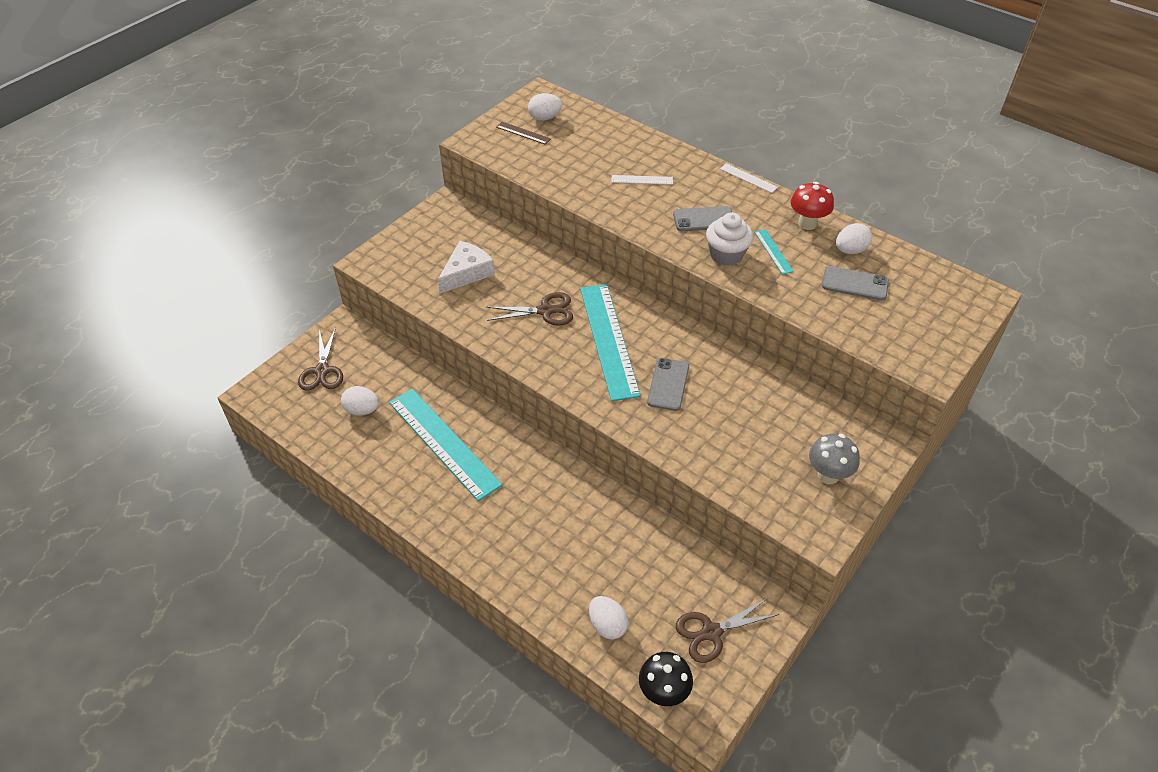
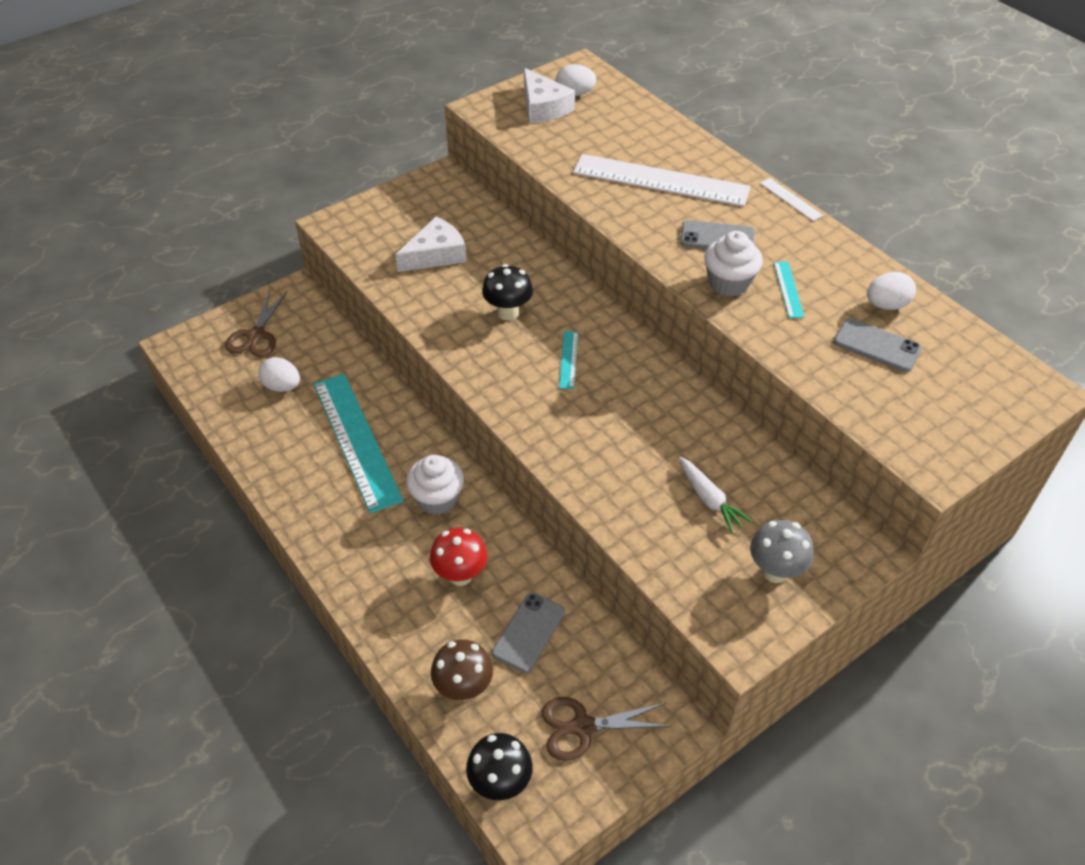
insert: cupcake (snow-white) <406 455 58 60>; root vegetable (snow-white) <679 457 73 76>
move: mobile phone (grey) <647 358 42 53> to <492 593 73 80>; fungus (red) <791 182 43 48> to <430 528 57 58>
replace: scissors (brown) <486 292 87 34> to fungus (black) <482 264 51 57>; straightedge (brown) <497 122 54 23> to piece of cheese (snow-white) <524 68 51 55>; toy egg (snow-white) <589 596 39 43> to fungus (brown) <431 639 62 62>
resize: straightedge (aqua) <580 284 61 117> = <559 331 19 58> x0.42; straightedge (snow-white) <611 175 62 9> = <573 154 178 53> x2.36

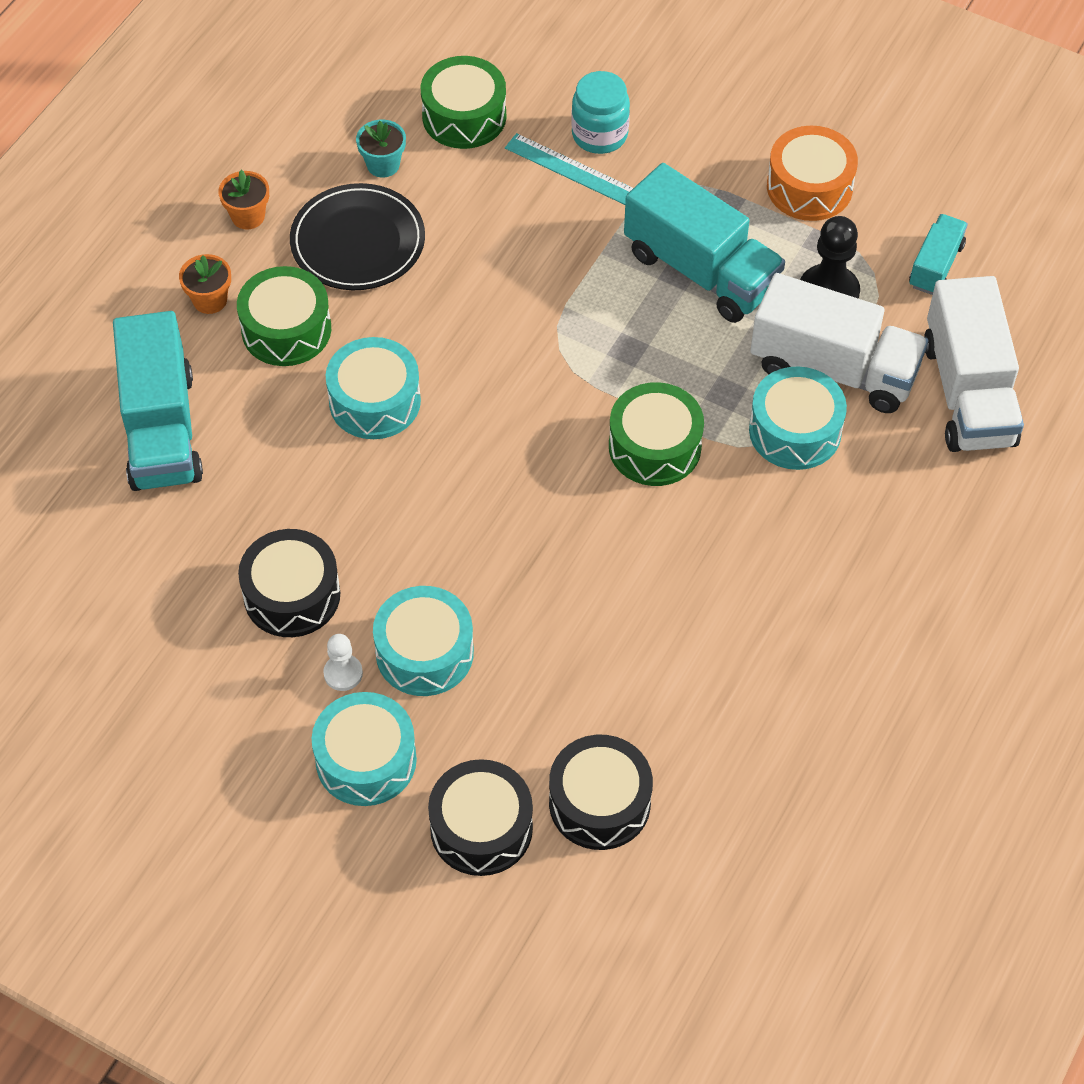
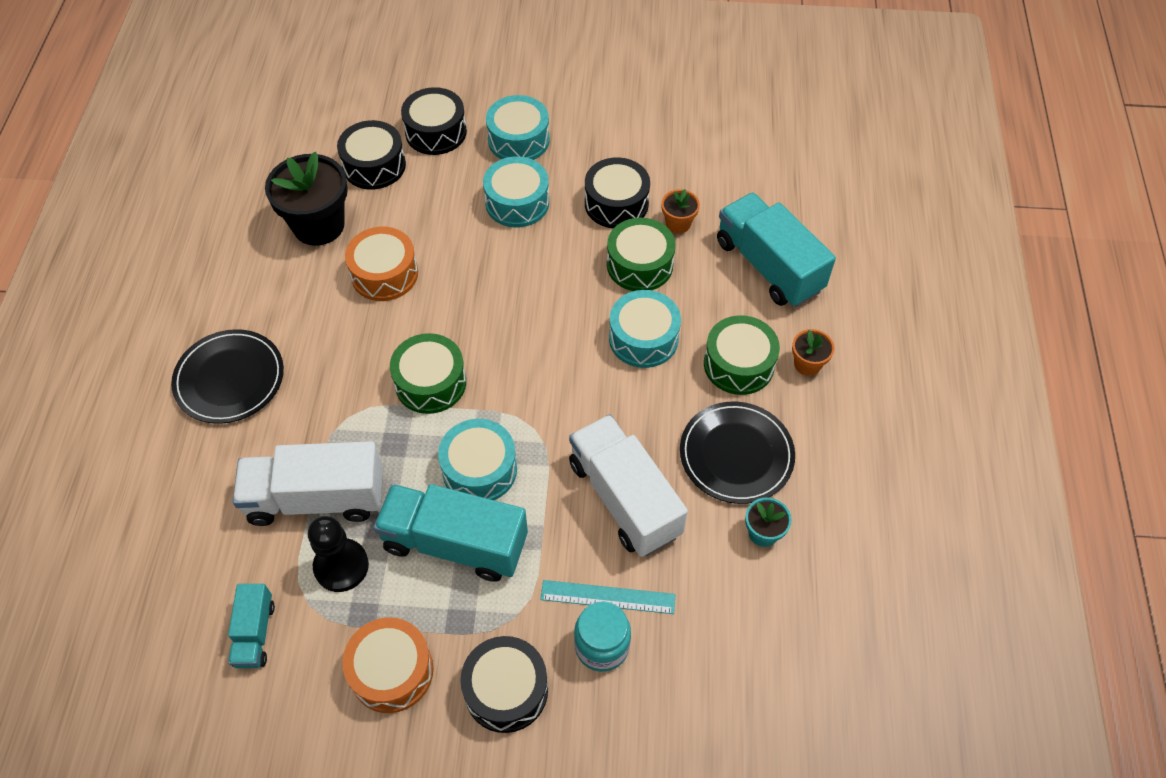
delete: game pawn (snow-white) <323 634 40 57>
insert: dinner plate (black) <171 329 113 95>; flower pot (black) <265 152 83 94>; toy drum (orange) <345 227 73 74>; toy drum (black) <460 636 88 97>
move: flower pot (orange) <218 170 51 60> to <661 189 39 45>; toy drum (emerald) <421 56 85 93> to <607 218 69 73>; toy drum (aqua) <749 366 98 104> to <438 419 79 81>; truck (snow-white) <924 276 100 176> to <569 415 119 142>

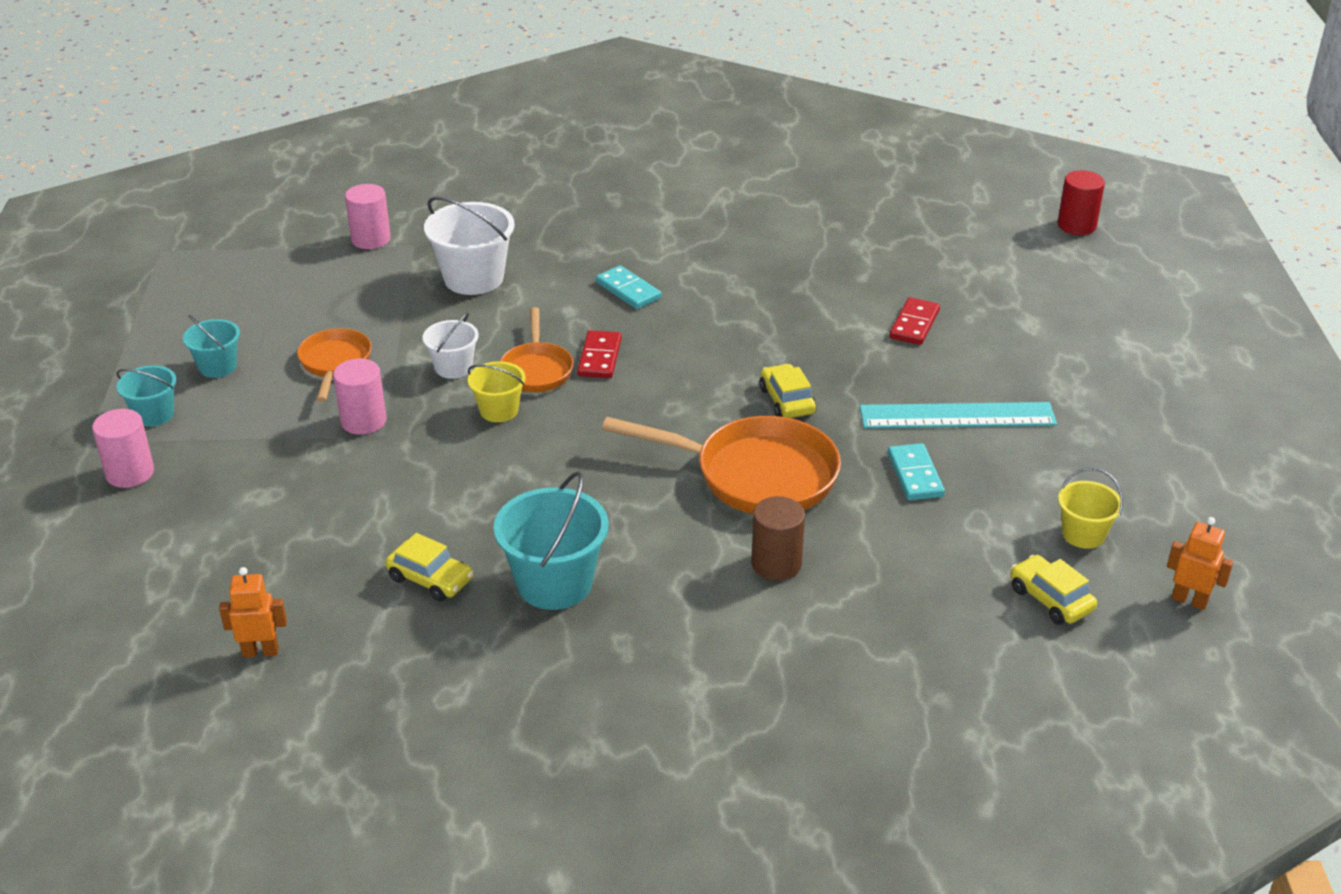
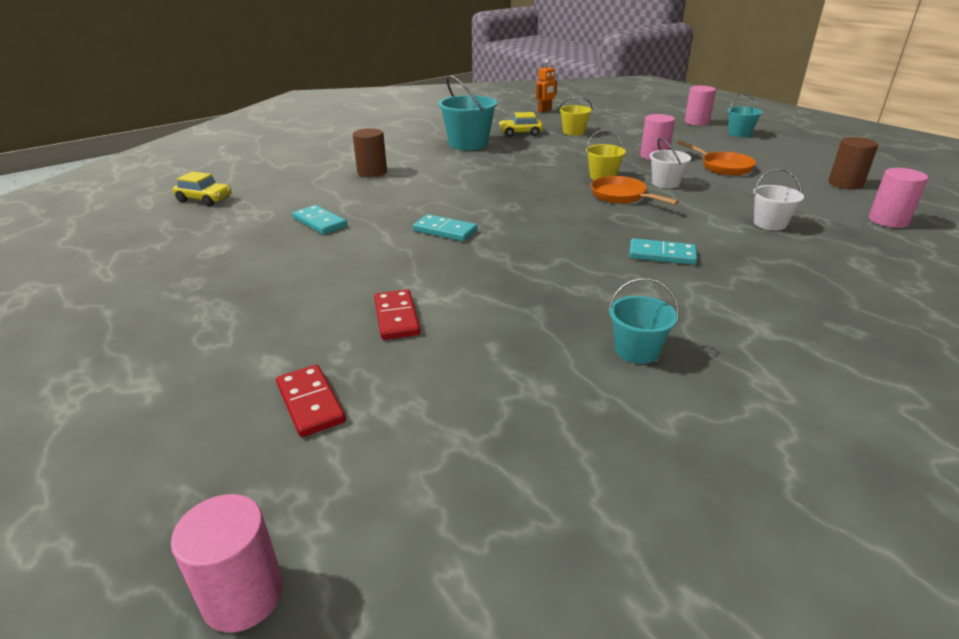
delete: skillet (orange) <602 416 239 98>; straightedge (aqua) <860 402 197 26>; robot figure (orange) <1167 517 66 93>
insert: cylinder shape (brown) <829 137 49 53>
move: pail (aqua) <183 315 57 63> to <608 278 71 86>; domino (red) <577 330 45 48> to <276 365 70 72>; pail (yellow) <1058 468 65 81> to <559 96 33 40>
replace: automobile (yellow) <759 364 57 54> to domino (aqua) <413 214 64 27>
recolor: cylinder shape (red) <1058 170 47 65> to cylinder shape (rose-pink) <171 494 112 139>
resize: pail (snow-white) <424 196 91 99> = <753 168 51 63> x0.58

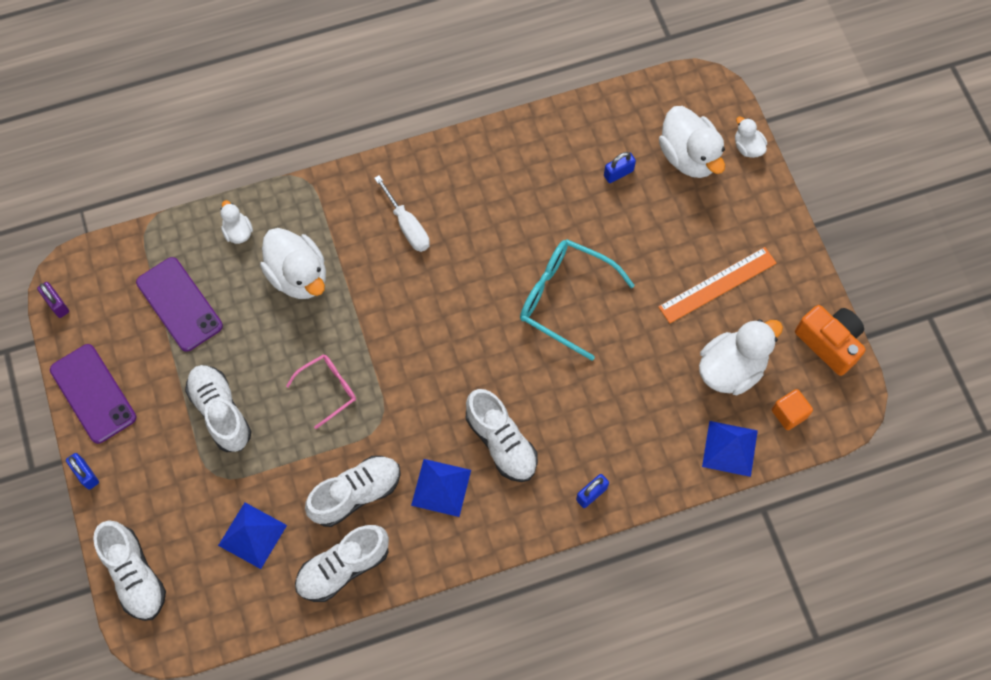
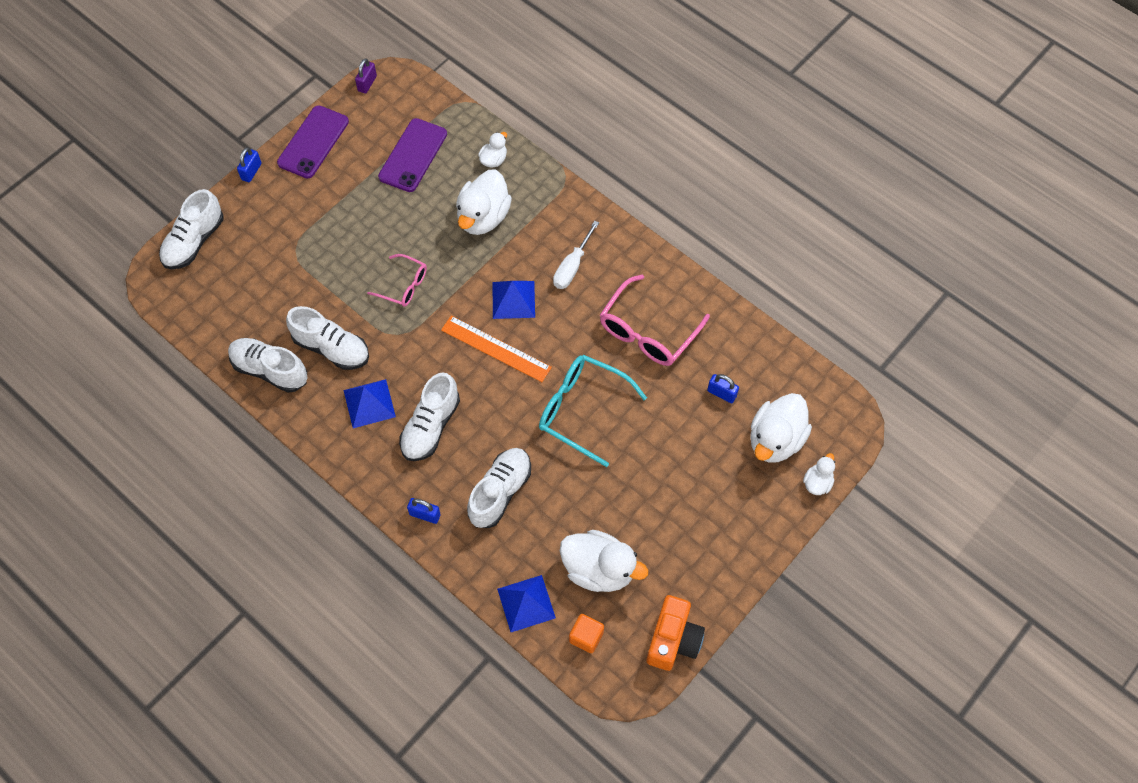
insert: eyeglasses (rose-pink) <600 275 110 91>
move: shoe (snow-white) <185 365 67 87> to <467 448 64 80>; pyramid (blue) <218 502 69 67> to <493 281 42 38>; straightedge (orange) <658 247 119 77> to <441 316 111 66>
rotate: eyeglasses (aqua) <520 239 115 121> = <539 355 108 112> 60 degrees counterclockwise

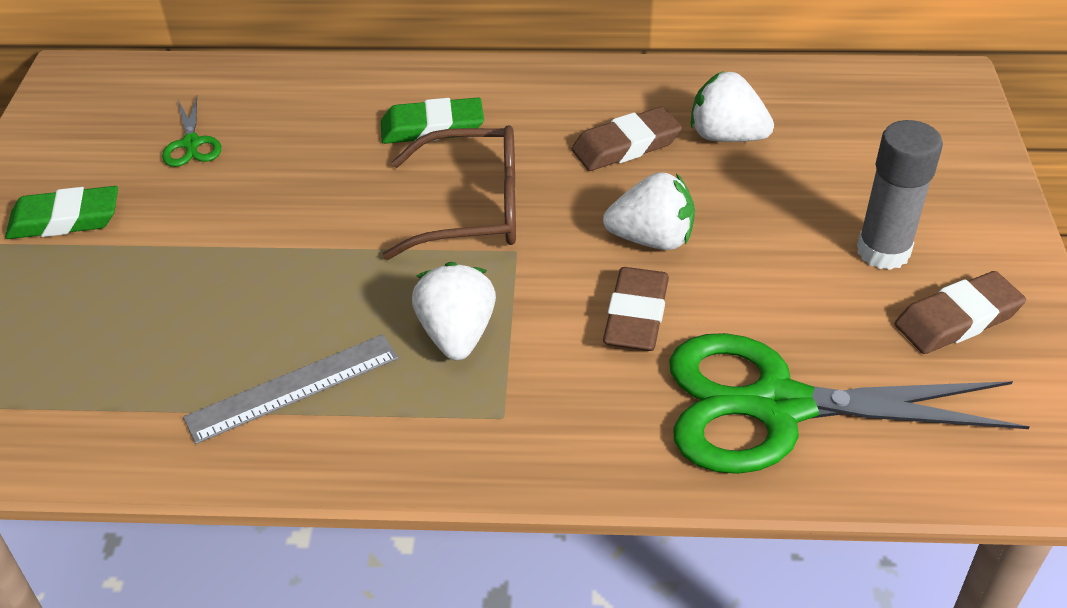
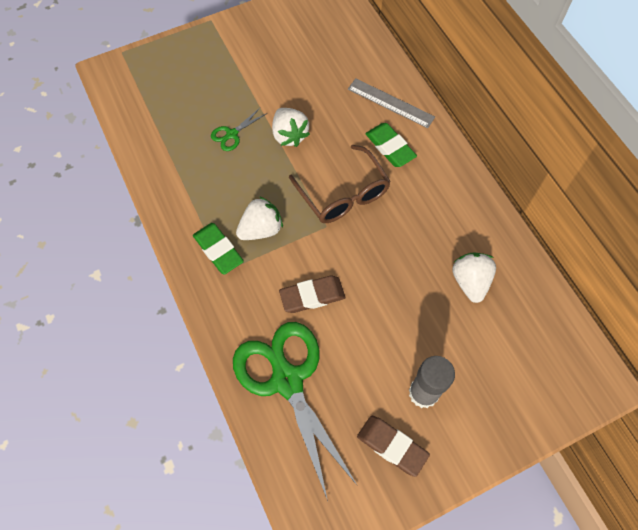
delete: eraser (brown) <571 107 111 64>
move: eraser (emerald) <5 186 113 53> to <193 223 51 52>; scissors (emerald) <162 96 59 71> to <211 108 56 43>; straightedge (grey) <183 334 216 110> to <348 78 87 50>; berry (snow-white) <603 172 92 78> to <272 108 38 39>

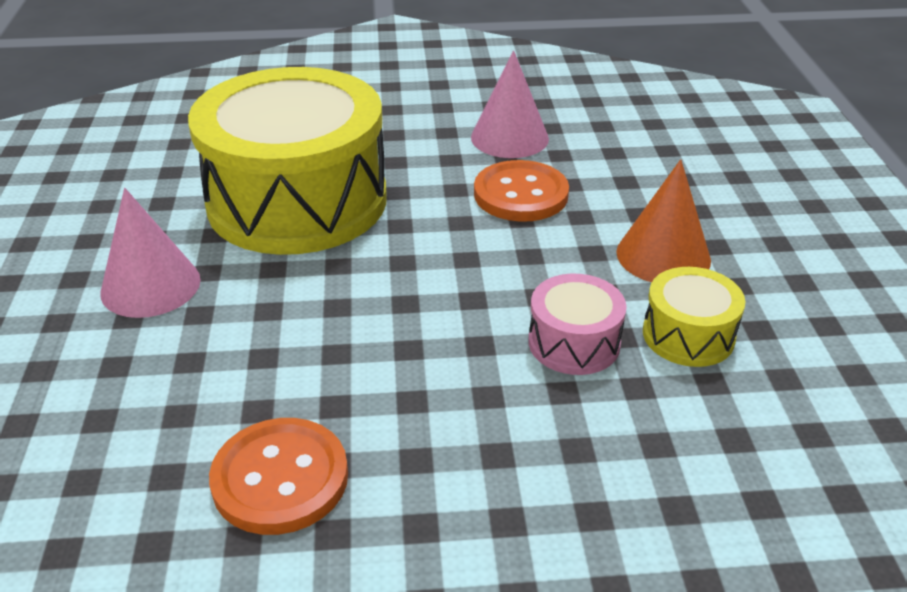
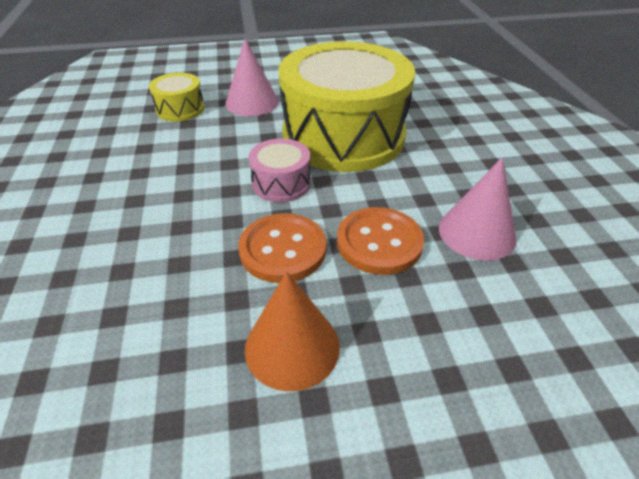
move: button (orange) <209 418 139 117> to <238 213 88 70>; toy drum (rose-pink) <528 274 99 101> to <248 138 63 64>; toy drum (yellow) <643 267 102 100> to <149 73 56 49>

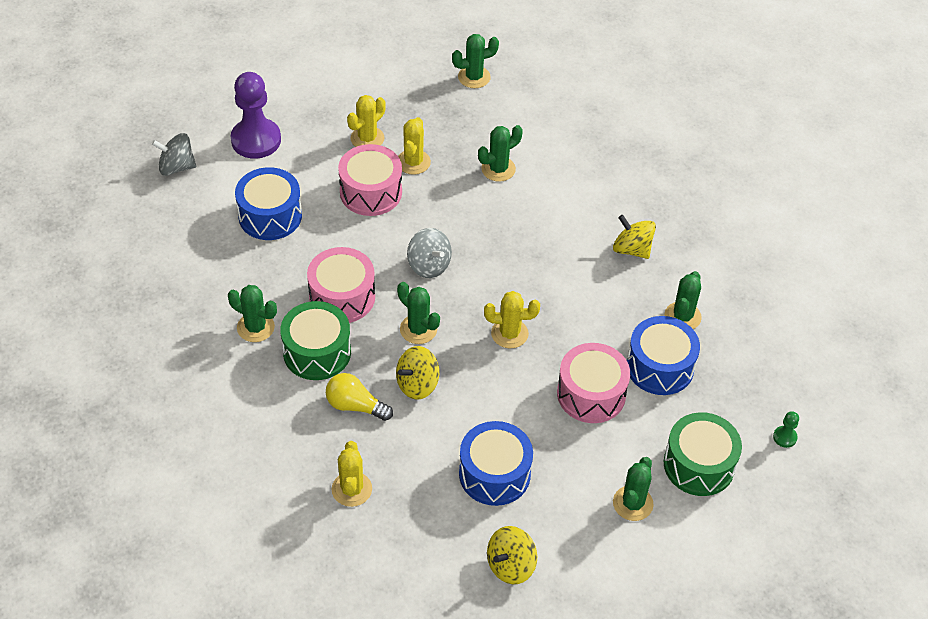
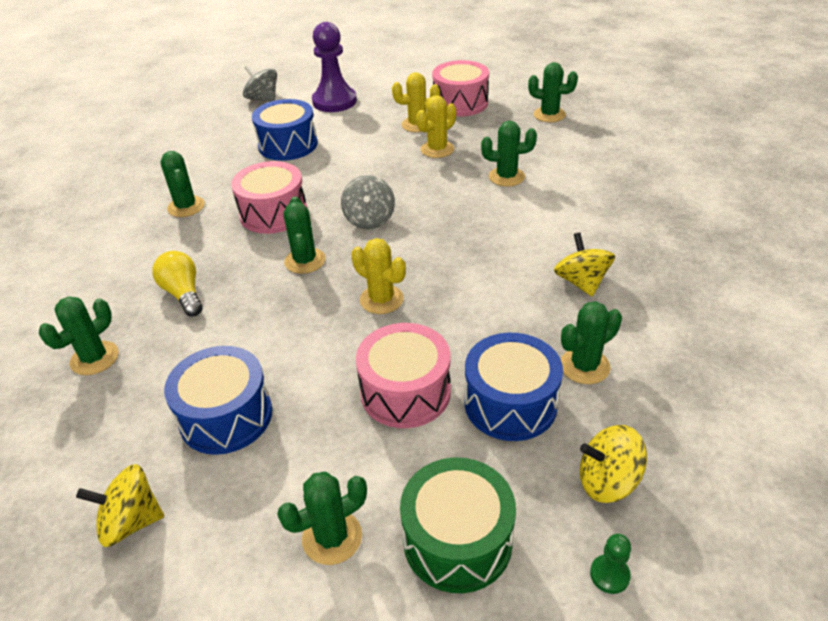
delete: toy drum (emerald) <280 301 71 79>
move: toy drum (rose-pink) <338 144 64 72> to <432 60 57 57>; whirligig (yellow) <396 346 43 54> to <580 425 67 78>
recolor: cactus (yellow) <332 441 40 66> to cactus (emerald) <39 296 79 79>

